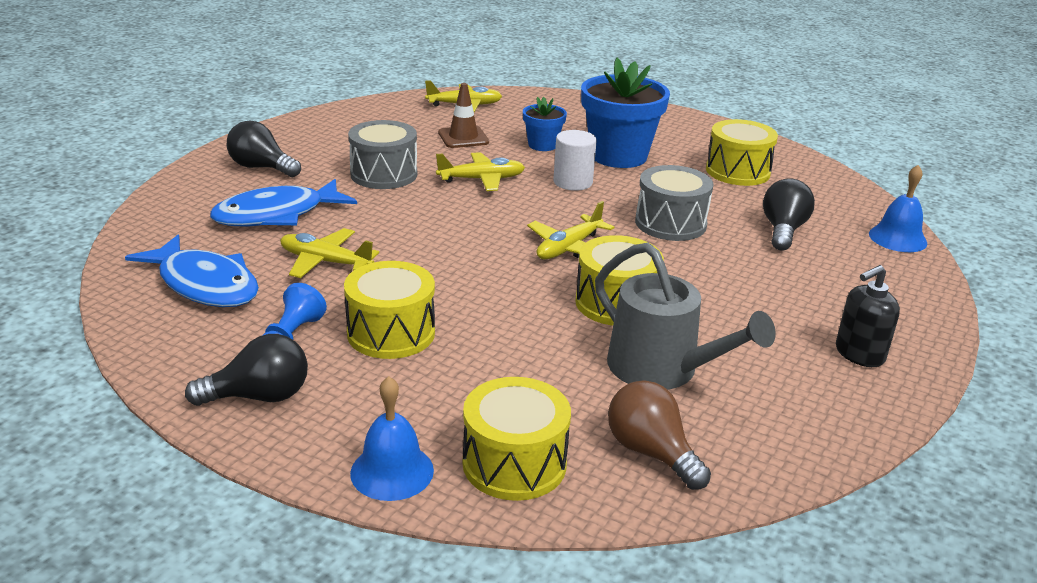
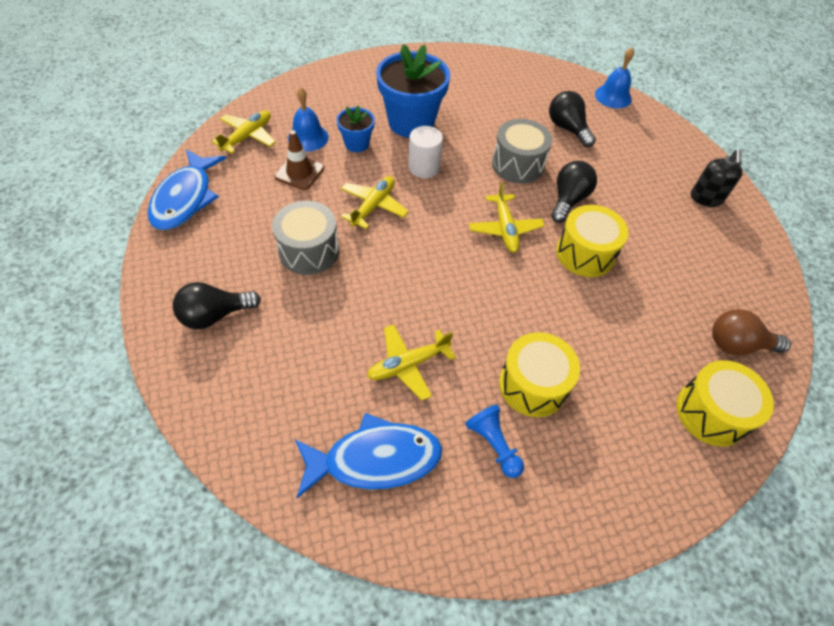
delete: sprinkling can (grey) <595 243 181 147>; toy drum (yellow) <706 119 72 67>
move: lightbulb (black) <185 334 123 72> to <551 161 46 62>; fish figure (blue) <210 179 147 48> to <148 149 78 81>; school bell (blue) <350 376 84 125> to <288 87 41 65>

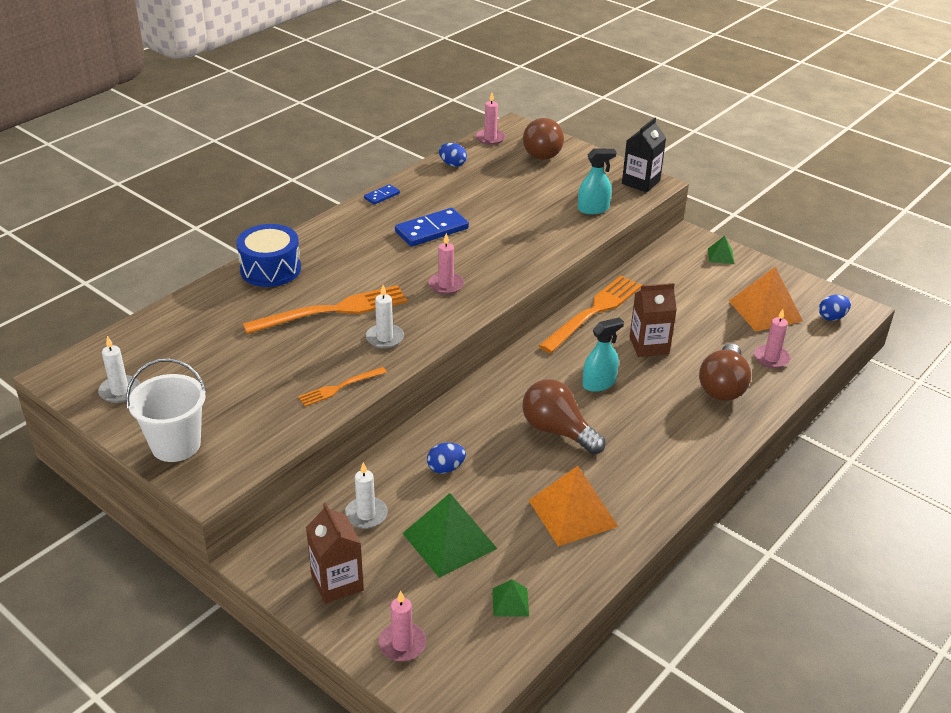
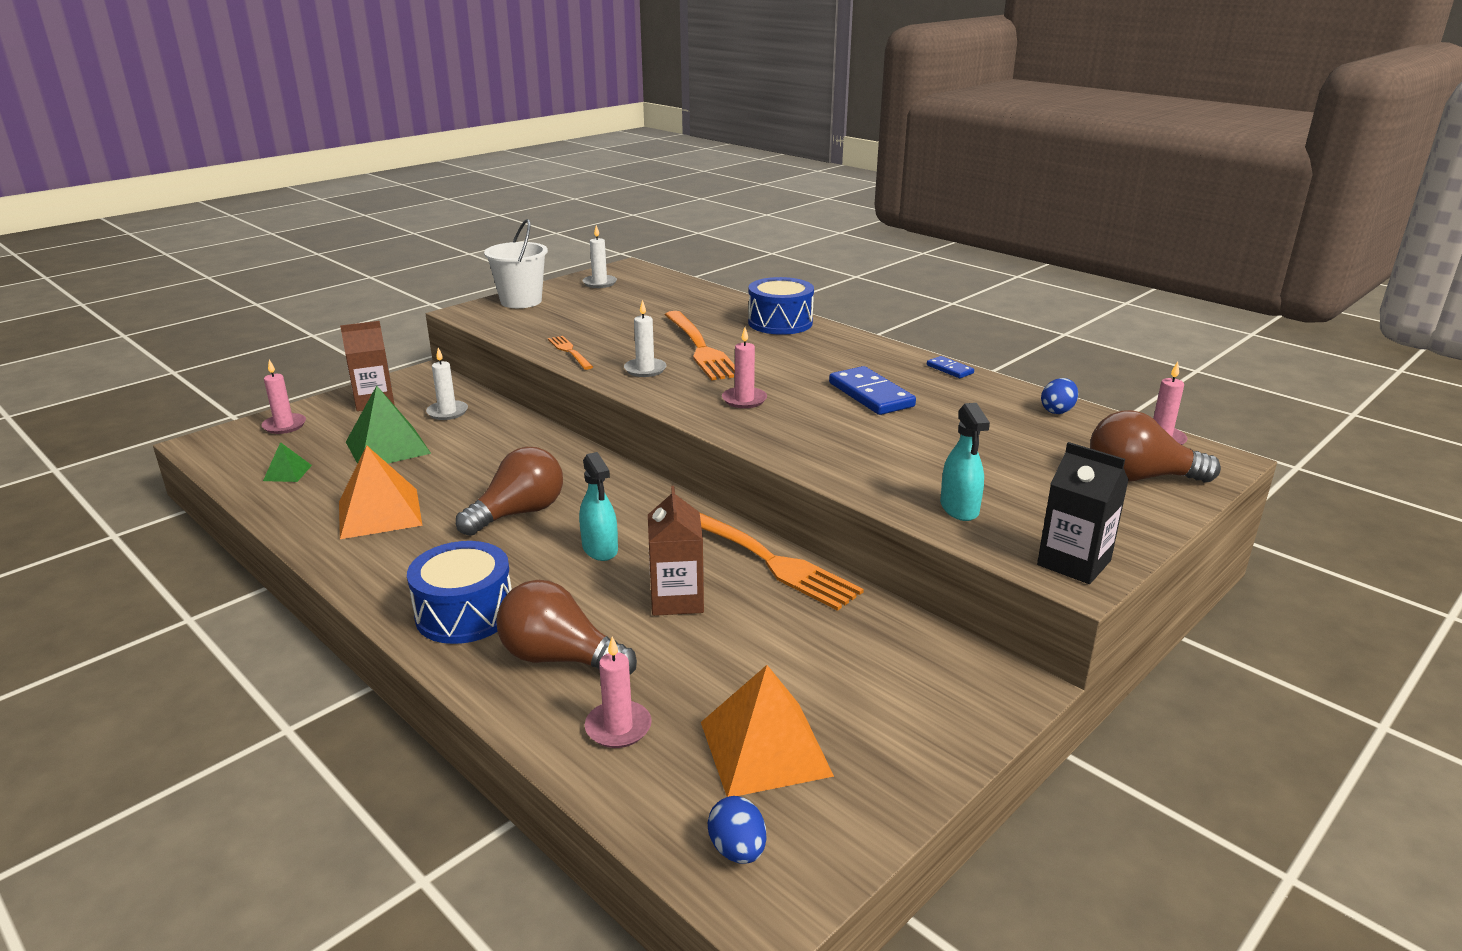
delete: toy egg (blue) <427 443 39 31>; pyramid (emerald) <708 236 26 28>
insert: toy drum (blue) <407 541 105 103>

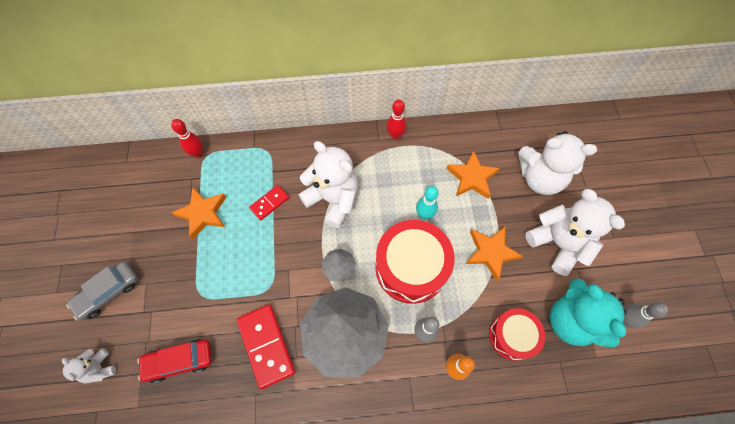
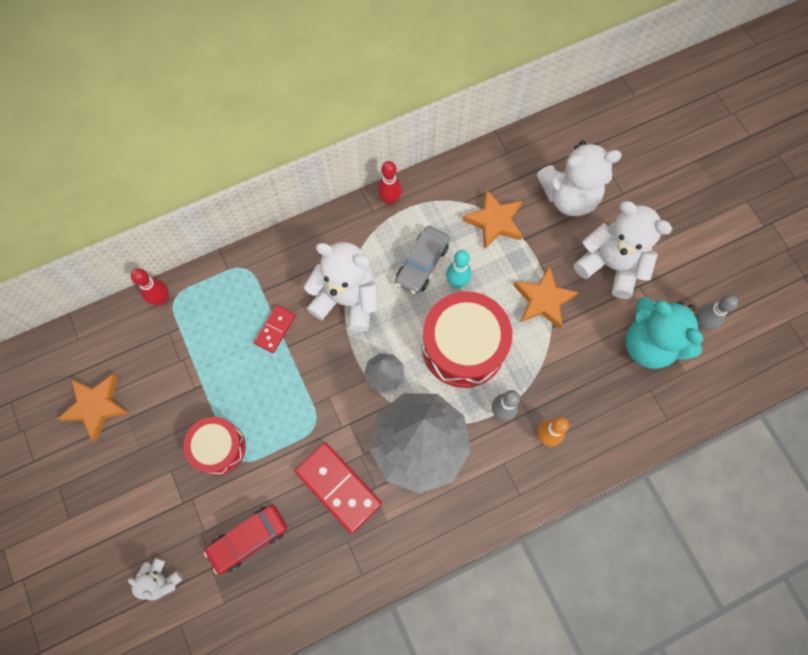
move: automobile (grey) <66 262 72 59> to <395 226 55 69>; star shape (orange) <171 187 55 53> to <58 374 72 67>; toy drum (red) <489 308 56 53> to <183 417 63 58>

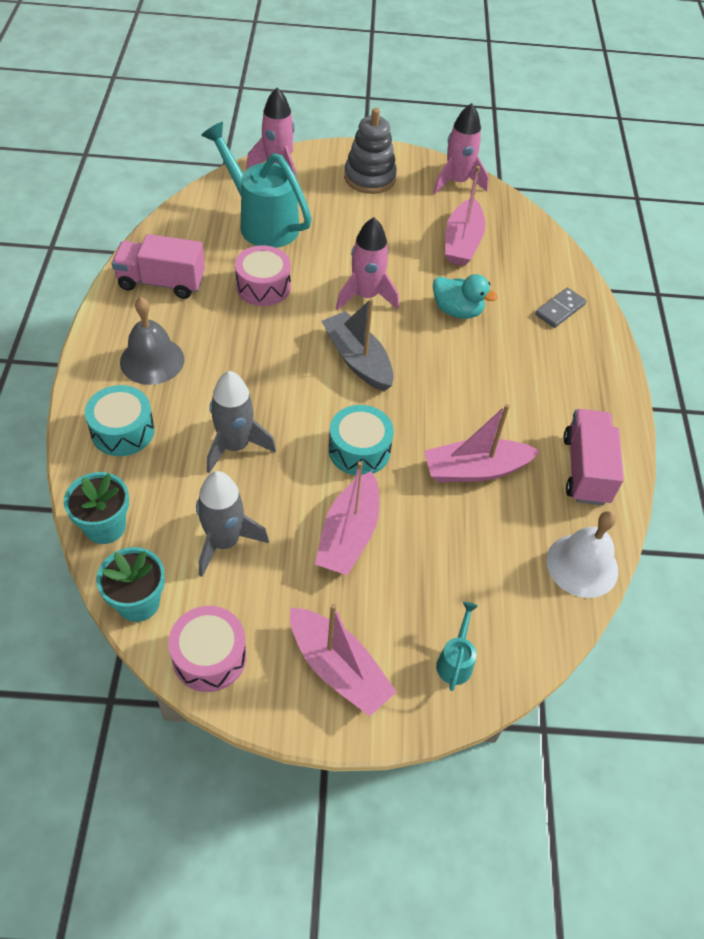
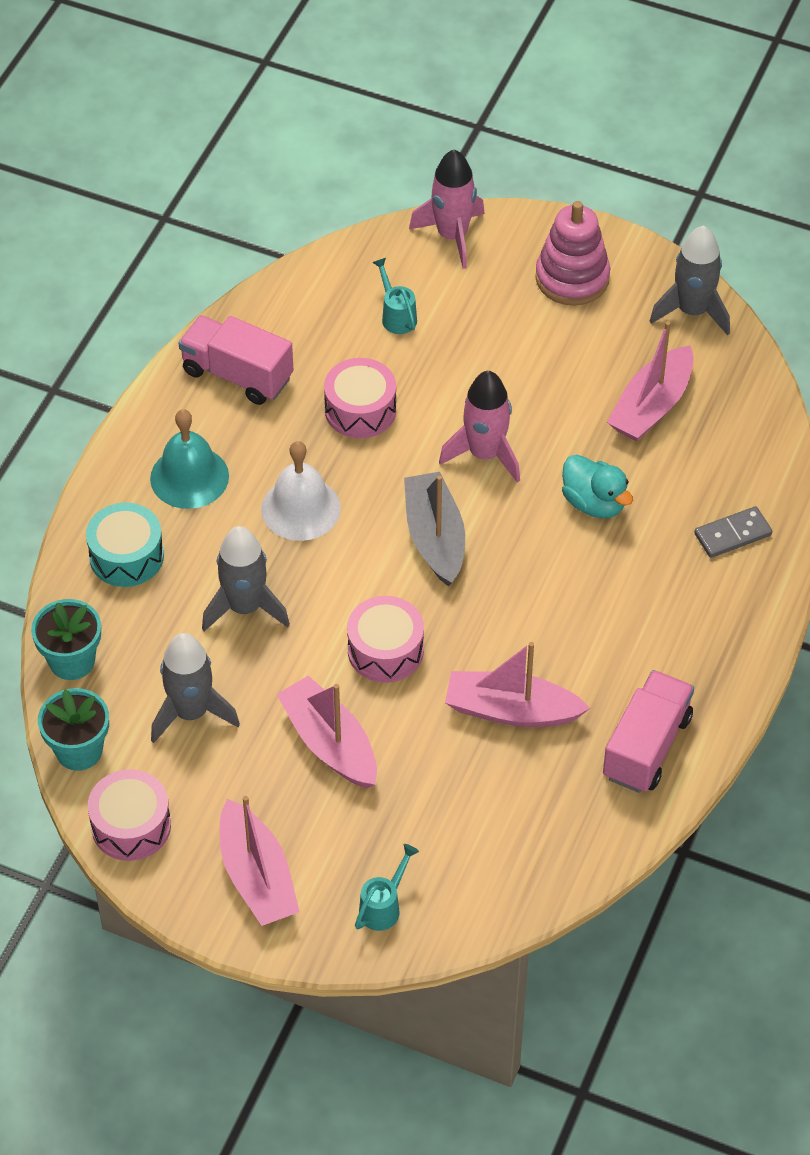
move: school bell (snow-white) <546 511 72 87> to <261 441 80 100>
recolor: school bell (grey) <120 297 64 88> to school bell (aqua) <150 409 79 100>; toy drum (aqua) <329 405 65 70> to toy drum (rose-pink) <347 596 77 87>; stacking rings (grey) <344 108 53 86> to stacking rings (rose-pink) <535 201 75 105>; rocket (rose-pink) <433 103 55 91> to rocket (grey) <650 225 80 110>
rotate: toy boat (rose-pink) <315 461 64 114> = <276 676 101 112> 105 degrees clockwise
resize: sprinkling can (aqua) <201 122 111 126> = <372 258 45 76> x0.44

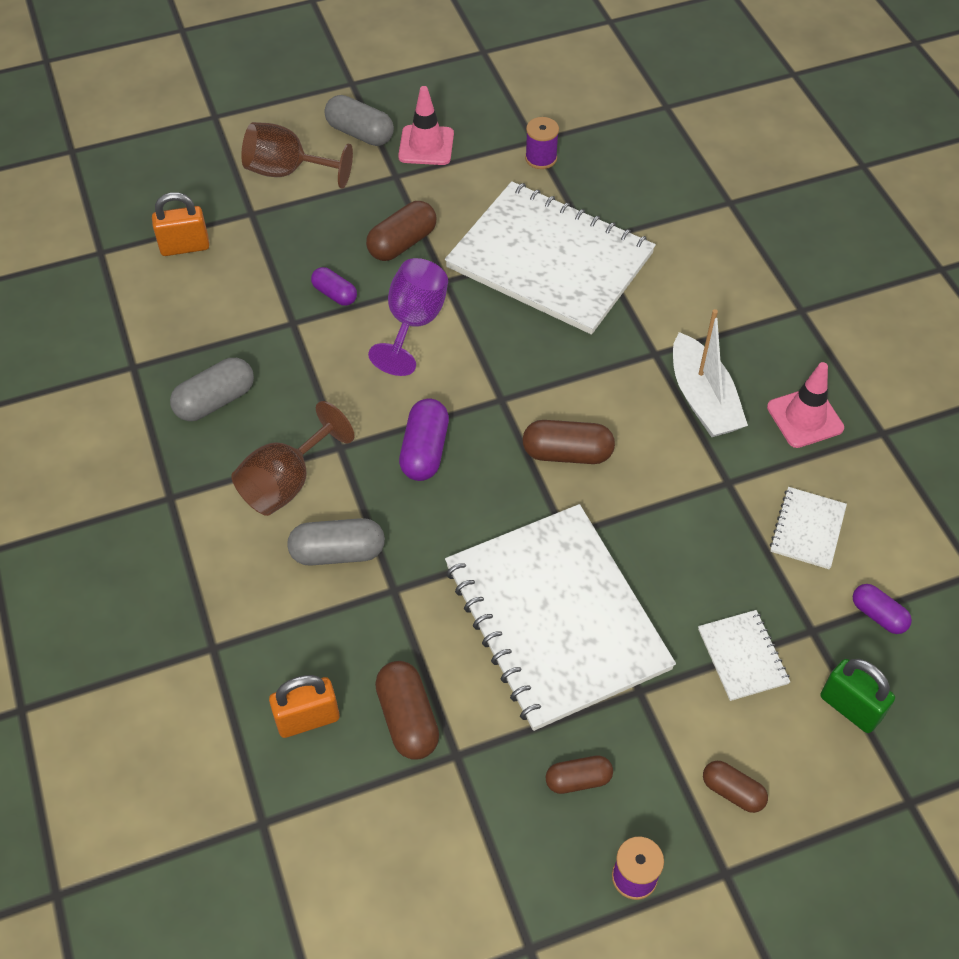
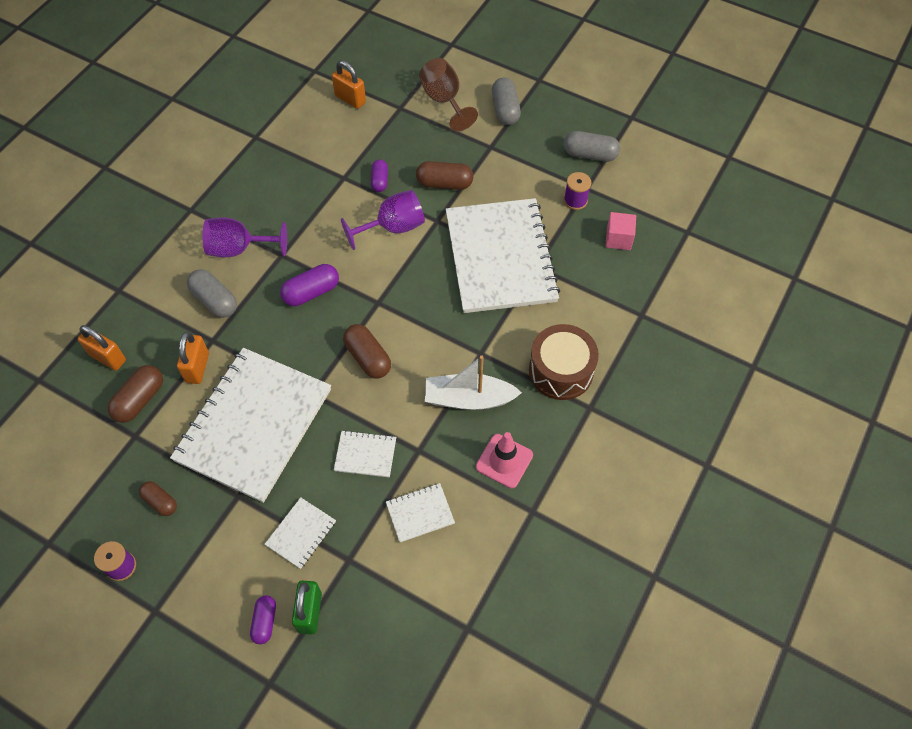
delete: road cone (rose-pink) <398 86 56 79>; pill shape (brown) <703 761 65 52>
insert: lock (orange) <177 332 32 52>; exercise book (snow-white) <334 430 62 48>; toy drum (brown) <529 324 70 76>; cube (rose-pink) <605 212 31 38>
move: pill shape (grey) <170 358 84 63> to <564 131 56 31>; pill shape (purple) <853 584 59 50> to <250 595 26 49>
recolor: wine glass (brown) <231 401 124 115> to wine glass (purple) <202 218 85 40>
rotate: toy boat (snow-white) <673 309 75 128> = <425 356 97 54> 60 degrees clockwise

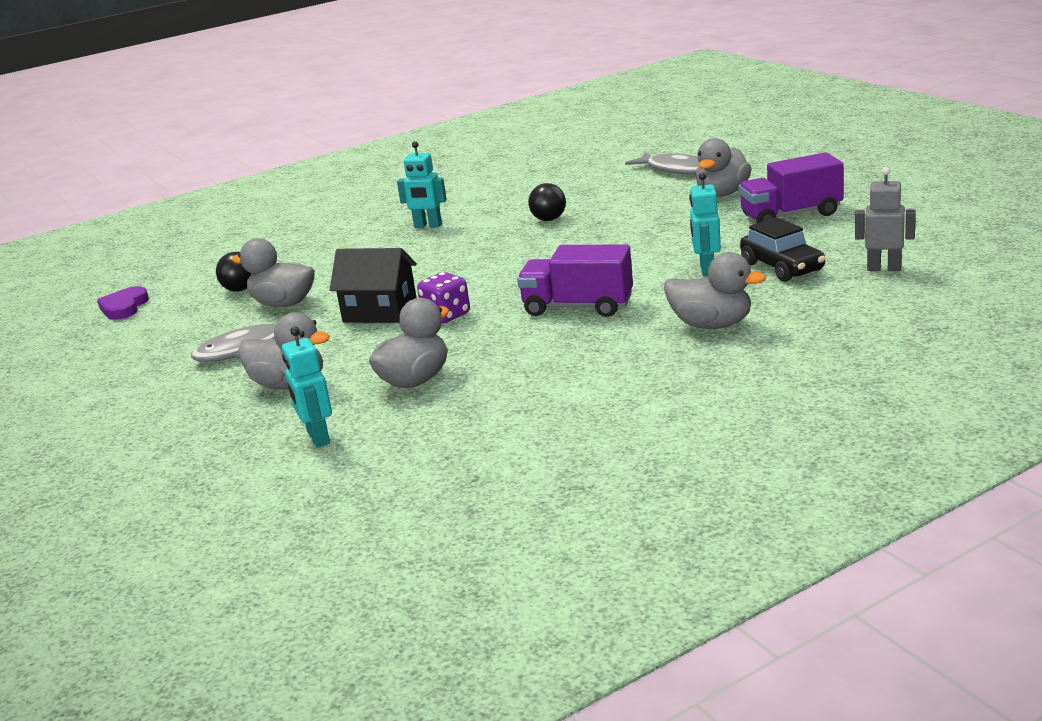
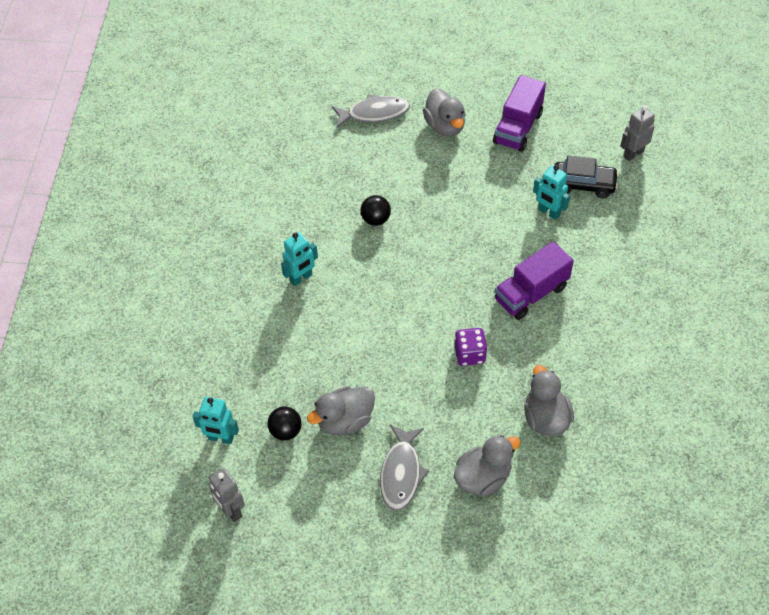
delete: cottage (black) <330 248 87 75>; rubber duck (grey) <664 252 102 77>
move: robot figure (aqua) <282 326 50 121> to <192 397 47 47>
replace: love heart (purple) <97 286 52 34> to robot figure (grey) <209 468 36 54>

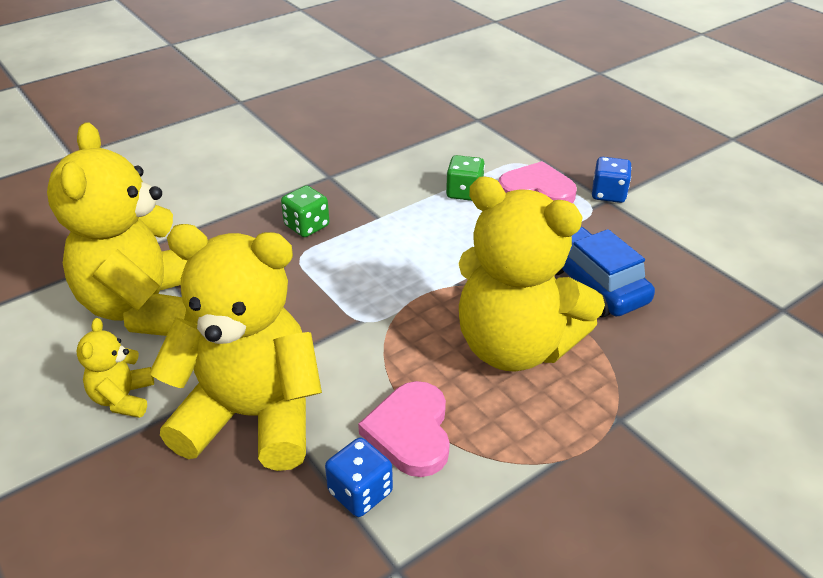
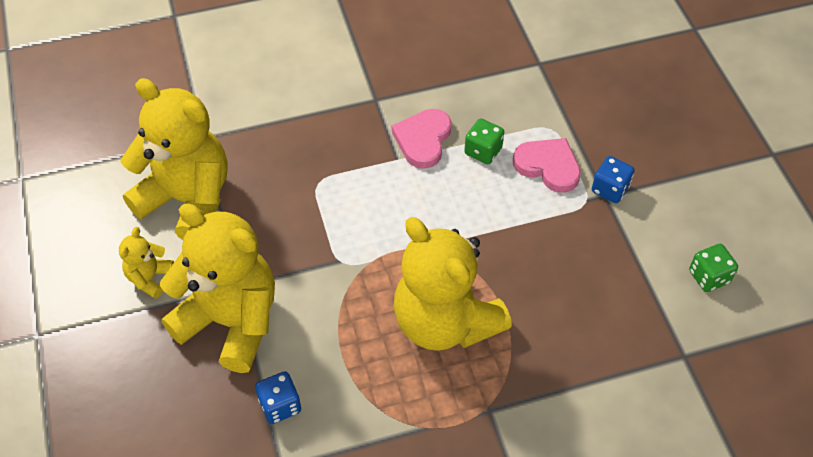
delete: automobile (blue) <555 227 100 91>
move: die (emerald) <281 185 48 52> to <689 244 49 48>; love heart (rose-pink) <358 381 92 96> to <392 109 60 60>
rotate: teddy (yellow) <47 122 150 214> = <120 78 108 162> 105 degrees clockwise

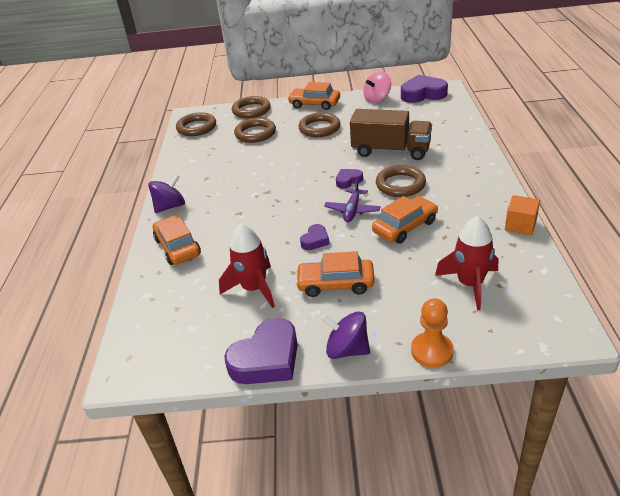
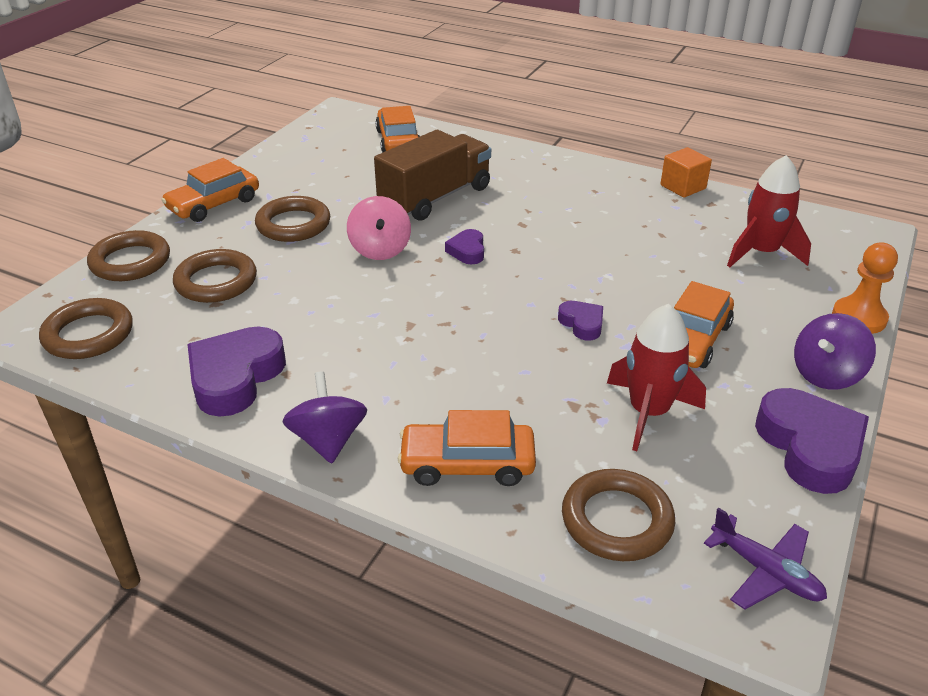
move: toy plane (purple) <324 179 57 43> to <704 507 123 103>; whirligig (rose-pink) <363 71 28 32> to <347 196 64 64>; automobile (orange) <372 196 66 48> to <375 106 45 47>; hoop (brown) <376 165 50 32> to <562 469 113 92>; love heart (purple) <401 75 47 28> to <187 326 99 91>

